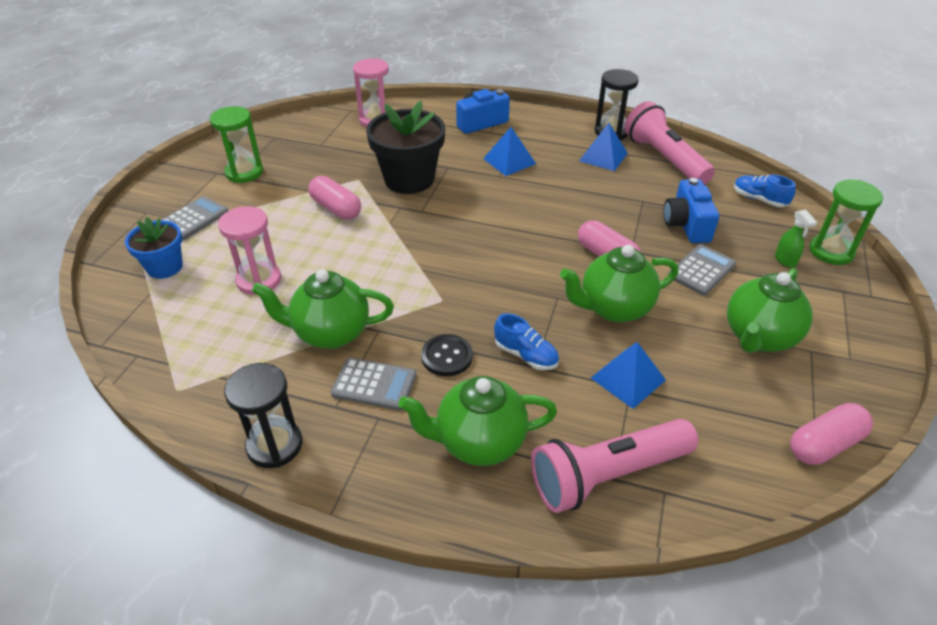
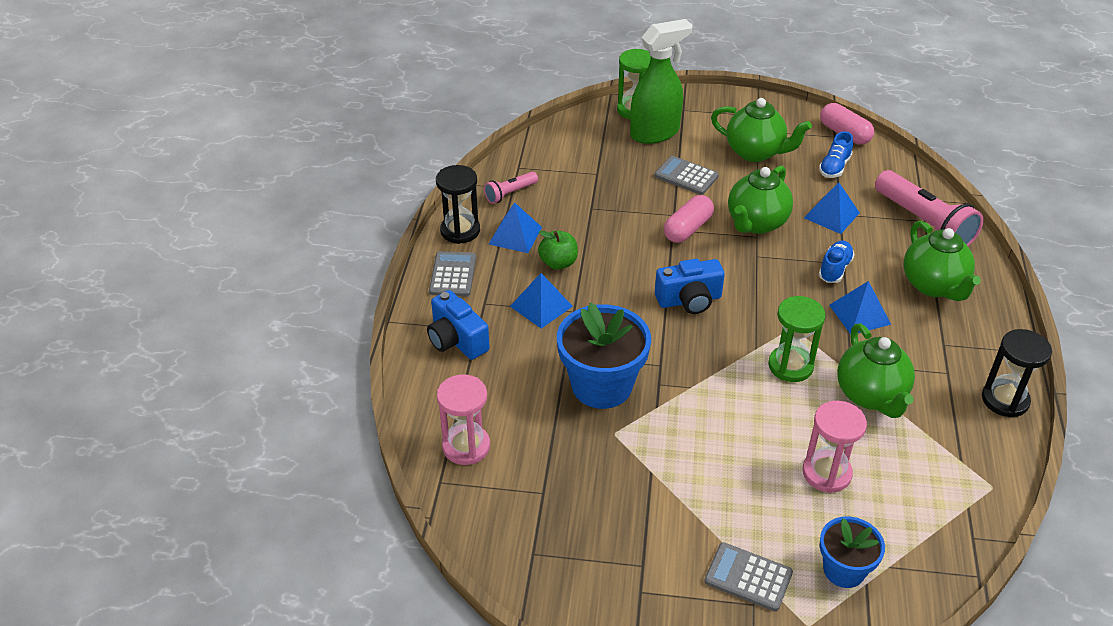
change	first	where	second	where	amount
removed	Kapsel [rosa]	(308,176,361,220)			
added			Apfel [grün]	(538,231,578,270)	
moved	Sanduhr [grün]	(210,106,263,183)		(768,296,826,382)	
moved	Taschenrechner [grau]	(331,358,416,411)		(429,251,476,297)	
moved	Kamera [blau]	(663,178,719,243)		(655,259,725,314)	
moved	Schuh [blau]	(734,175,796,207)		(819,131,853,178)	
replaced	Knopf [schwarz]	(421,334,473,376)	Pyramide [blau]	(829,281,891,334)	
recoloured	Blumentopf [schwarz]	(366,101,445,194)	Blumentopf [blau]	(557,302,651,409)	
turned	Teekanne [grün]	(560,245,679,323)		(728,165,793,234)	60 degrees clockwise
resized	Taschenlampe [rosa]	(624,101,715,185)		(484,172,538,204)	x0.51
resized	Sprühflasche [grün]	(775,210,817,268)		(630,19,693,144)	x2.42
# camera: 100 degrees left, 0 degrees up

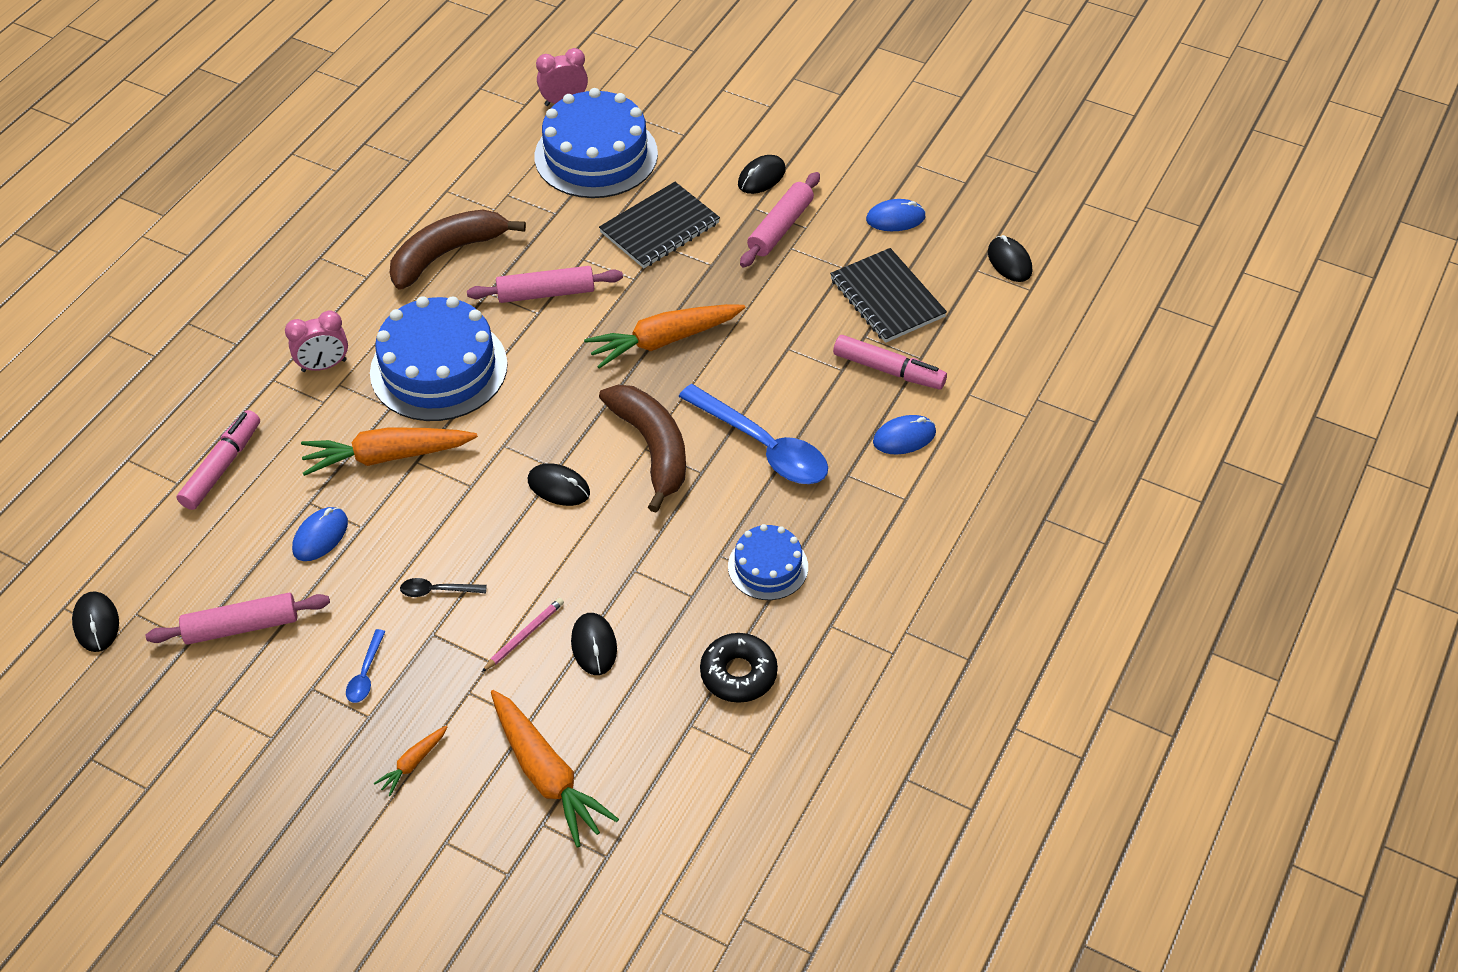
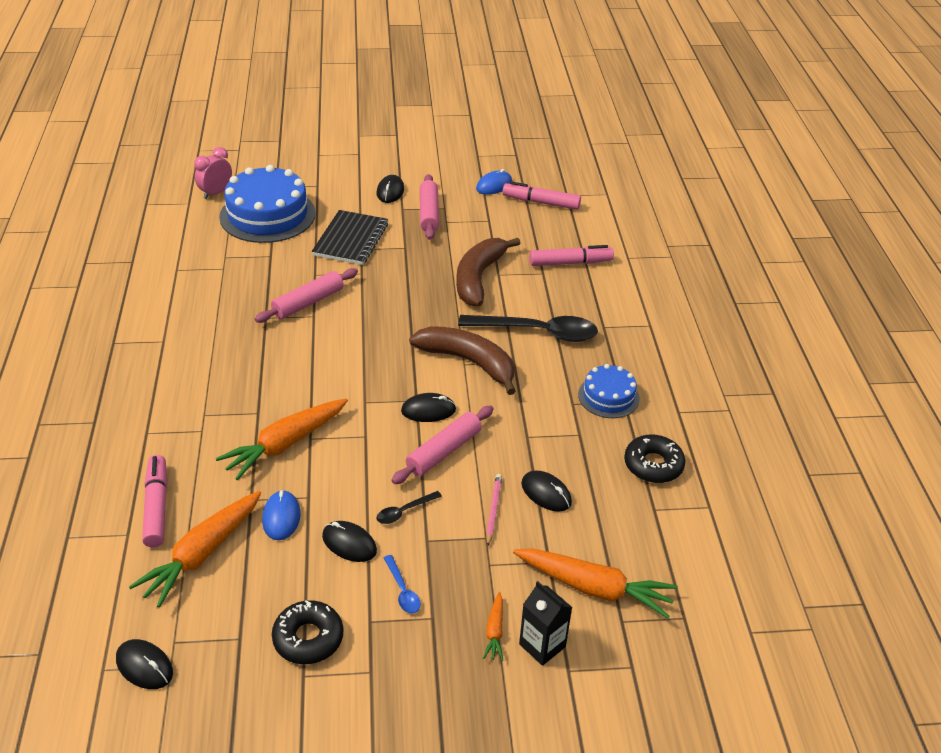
change	first	where	second	where	amount
removed	Wecker [rosa]	(285,311,348,372)			
removed	Kuchen [blau]	(370,296,508,421)			
removed	Notizbuch [schwarz]	(830,248,947,343)			
removed	Computermaus [blau]	(873,415,936,454)			
added			Donut [schwarz]	(272,600,343,664)	
added			Filzstift [rosa]	(503,181,581,210)	
added			Getränkekarton [schwarz]	(519,581,573,666)	
moved	Nudelholz [rosa]	(146,593,330,645)		(391,405,494,484)	
moved	Banane [braun]	(390,209,526,290)		(456,238,520,306)	
moved	Karotte [orange]	(584,304,746,369)		(129,491,261,607)	
moved	Computermaus [schwarz]	(988,235,1032,282)		(322,521,377,562)	
recoloured	Löffel [blau]	(678,384,828,484)	Löffel [schwarz]	(458,315,598,342)	
# camera: 35 degrees left, 10 degrees down

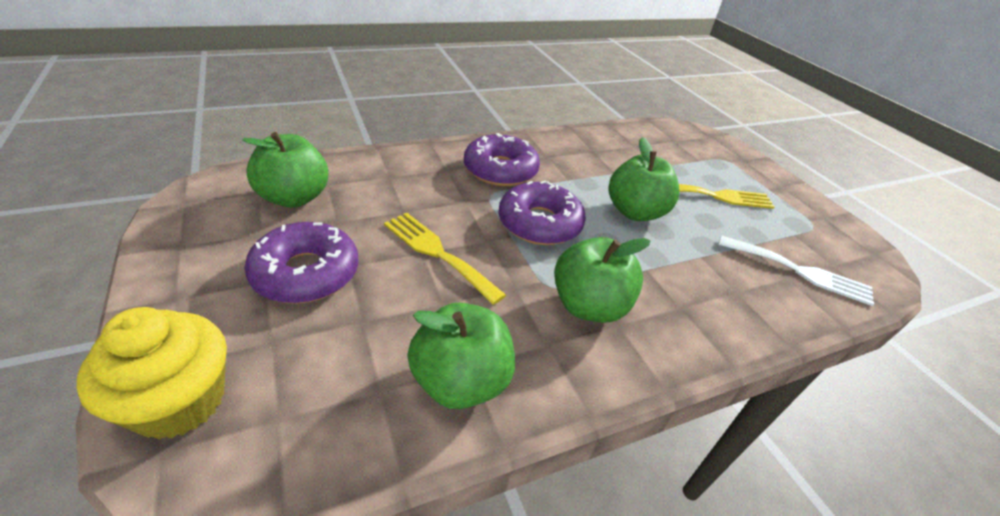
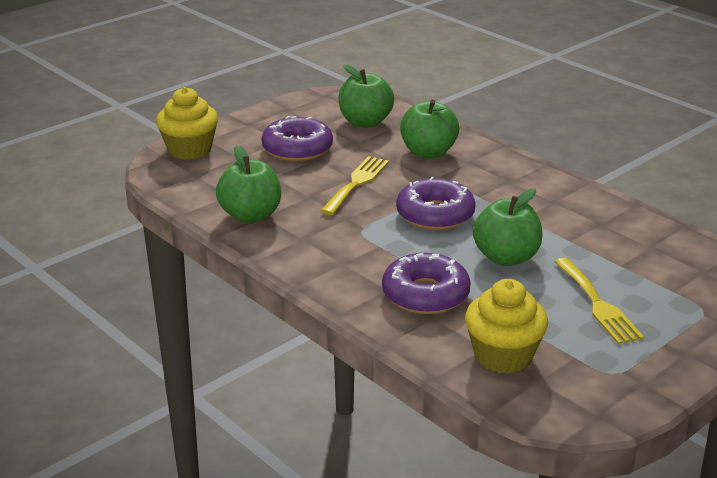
change	first	where	second	where	amount
moved	Donut [lila]	(464,133,540,186)		(382,253,471,314)	
moved	Apfel [grün]	(554,237,650,323)		(400,99,459,158)	
replaced	Gabel [weiß]	(719,235,874,306)	Muffin [gelb]	(465,279,548,374)	
# camera: 75 degrees right, 10 degrees down

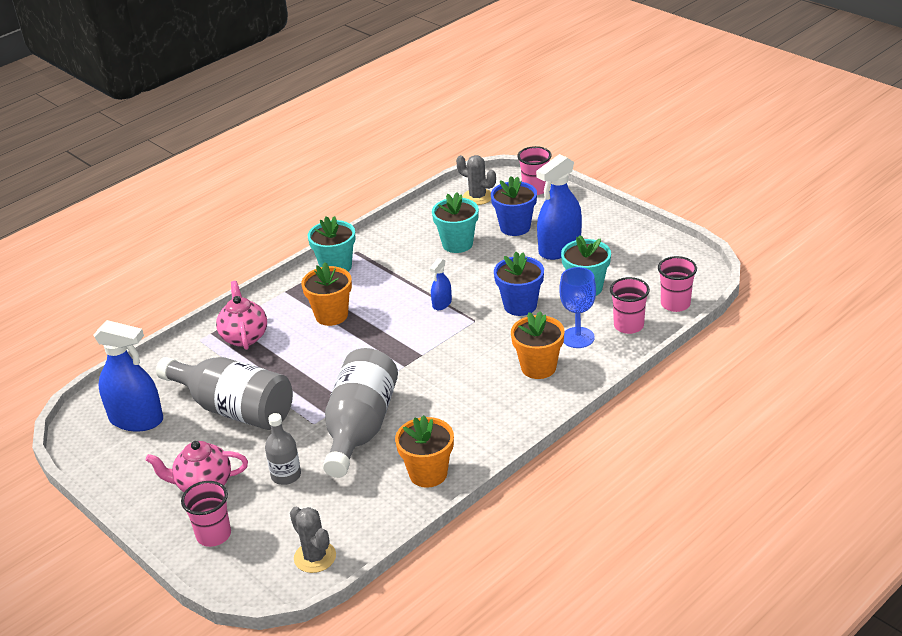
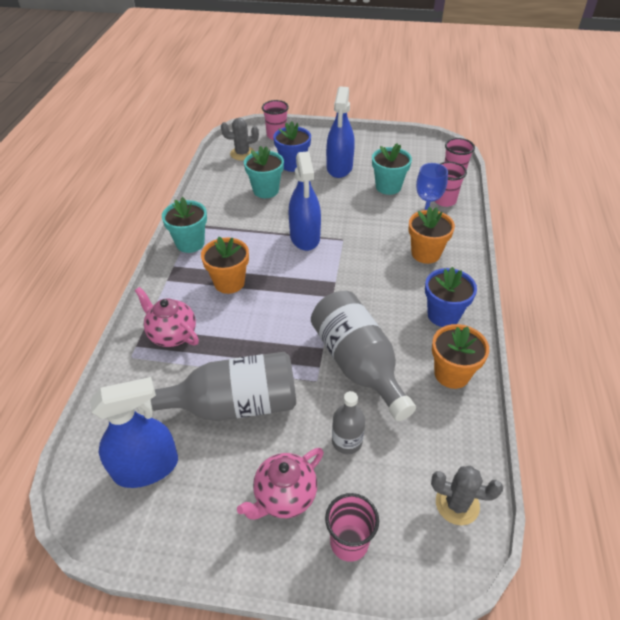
change	first	where	second	where	amount
moved	Blumentopf [blau]	(494,252,544,316)		(425,267,477,327)	
resized	Sprühflasche [blau]	(430,258,452,310)		(288,151,321,251)	x2.06
# camera: 40 degrees left, 10 degrees up

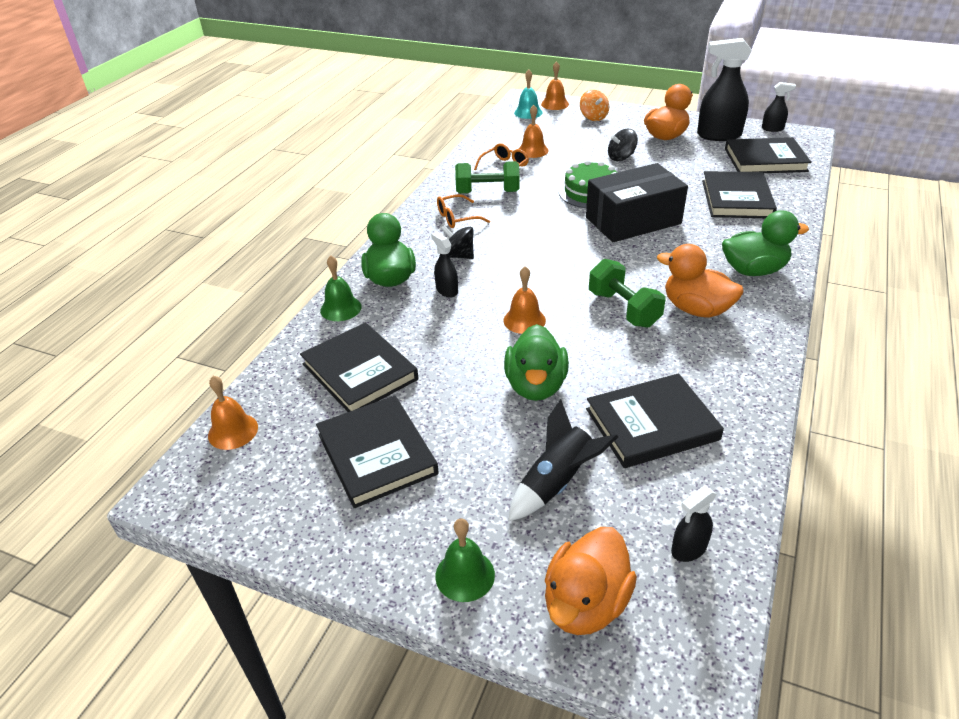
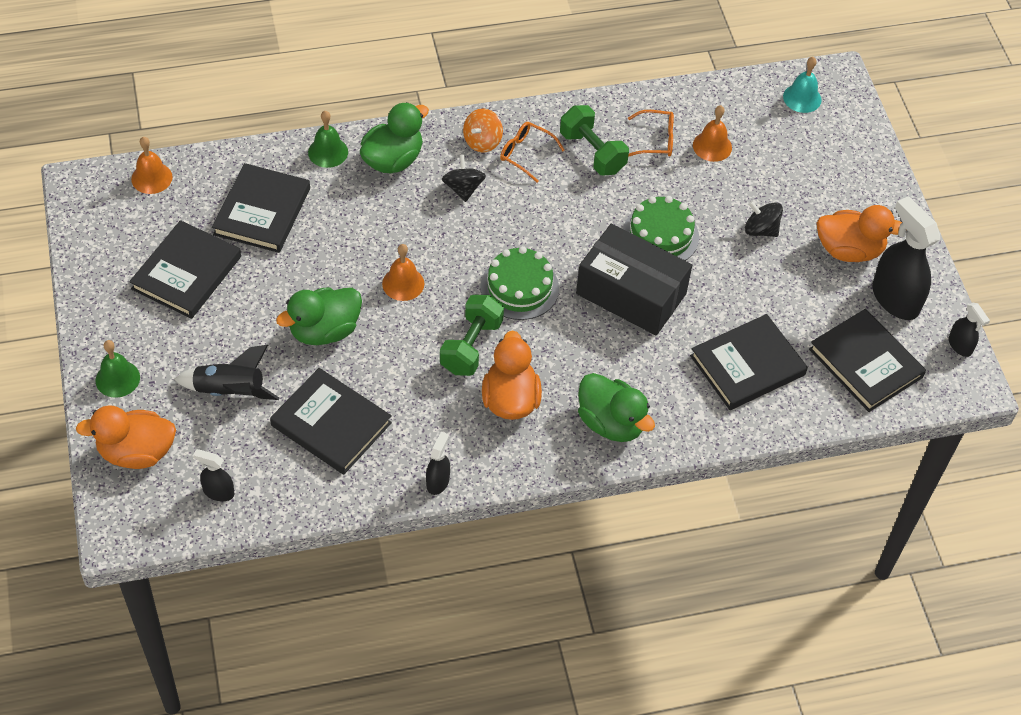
change	first	where	second	where	amount
removed	Glocke [orange]	(541,61,569,110)			
added			Kuchen [grün]	(480,246,559,320)	
moved	Sprühflasche [schwarz]	(431,232,458,298)		(426,432,450,495)	
moved	Kreisel [orange]	(580,90,609,121)		(463,108,503,153)	
# camera: 50 degrees right, 15 degrees up

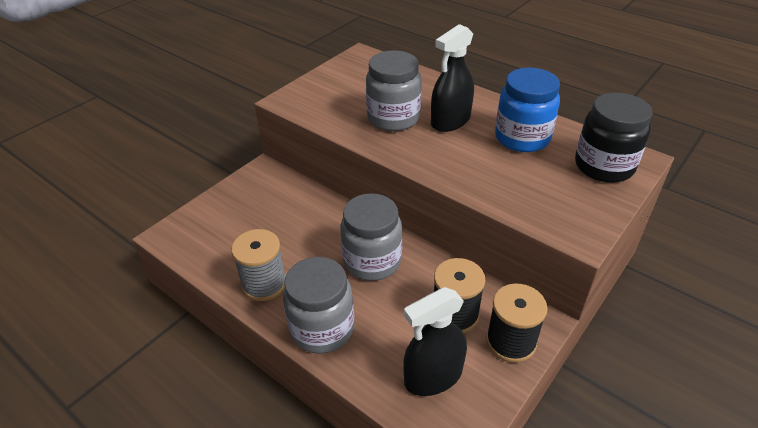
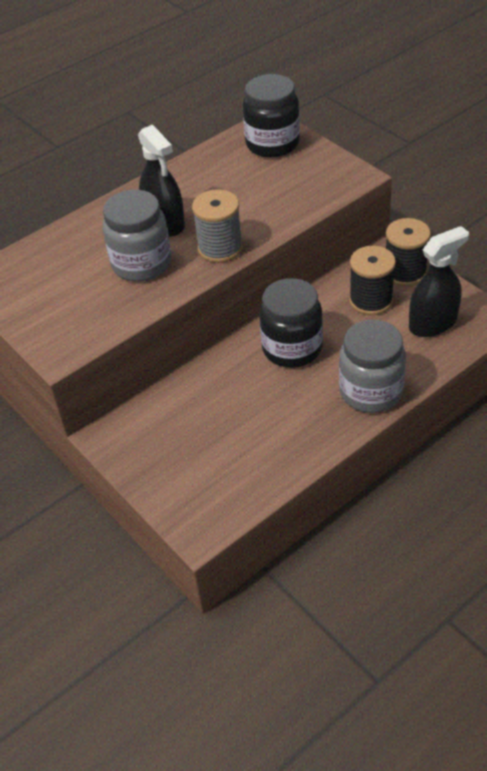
change	first	where	second	where	amount
removed	Einmachglas [blau]	(495,68,560,152)			
moved	Garnrolle [grau]	(231,229,286,301)		(192,189,243,263)	
recoloured	Einmachglas [grau]	(340,193,402,281)	Einmachglas [schwarz]	(259,278,323,368)	
turned	Sprühflasche [schwarz]	(403,287,467,396)		(409,226,469,337)	105 degrees counterclockwise
# camera: 75 degrees left, 5 degrees up

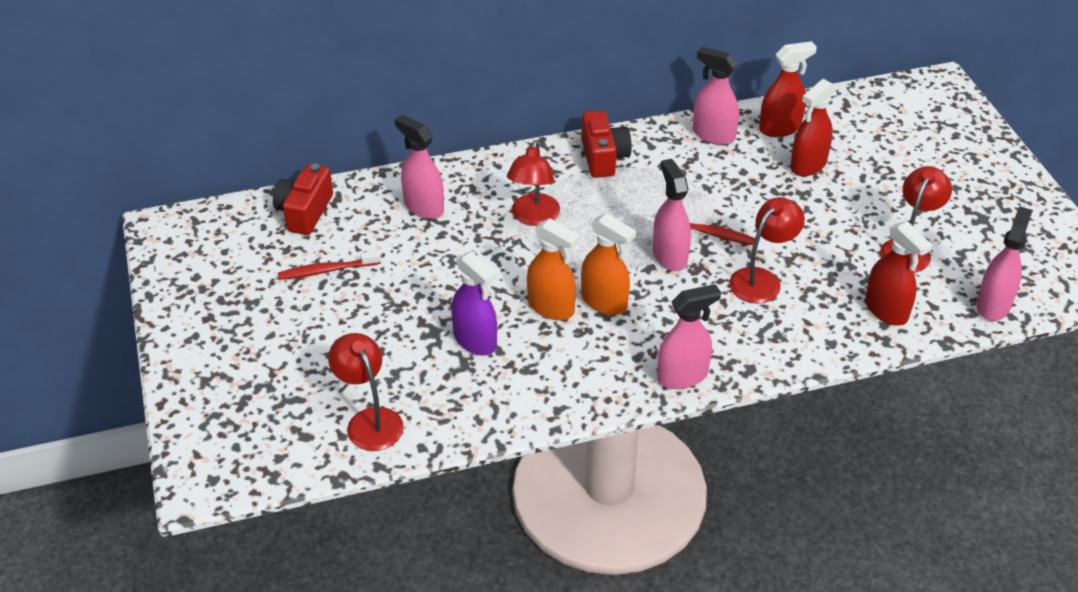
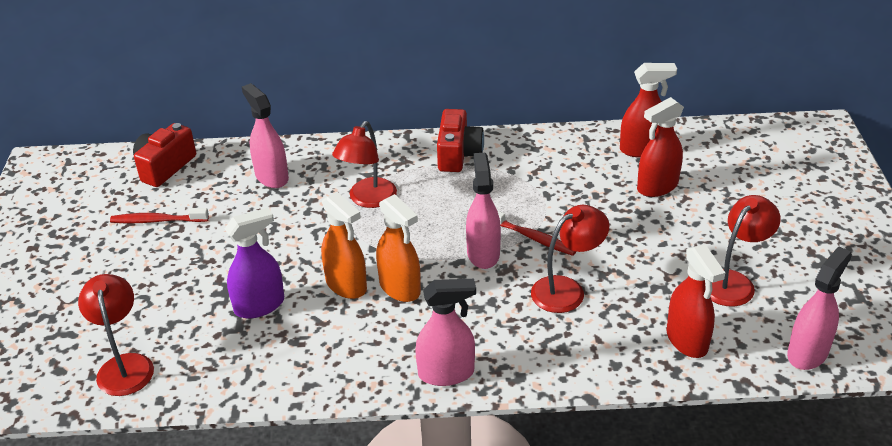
change	first	where	second	where	amount
removed	Sprühflasche [rosa]	(693,47,739,145)			
turned	Sprühflasche [lila]	(451,251,497,355)		(225,208,284,318)	90 degrees counterclockwise
# camera: 15 degrees right, 5 degrees down

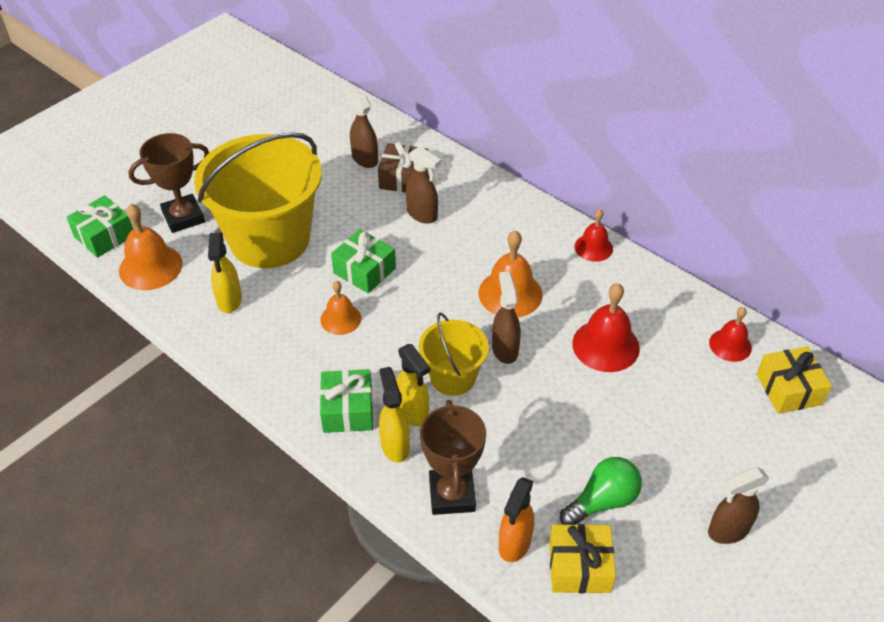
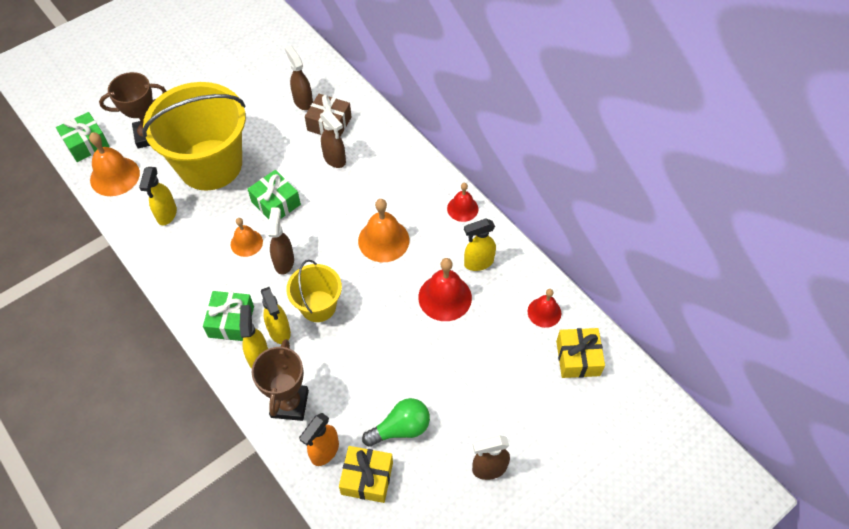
change	first	where	second	where	amount
added			Sprühflasche [gelb]	(464,218,496,271)	
moved	Sprühflasche [braun]	(492,271,521,364)		(268,207,294,275)	
# camera: 10 degrees right, 10 degrees up

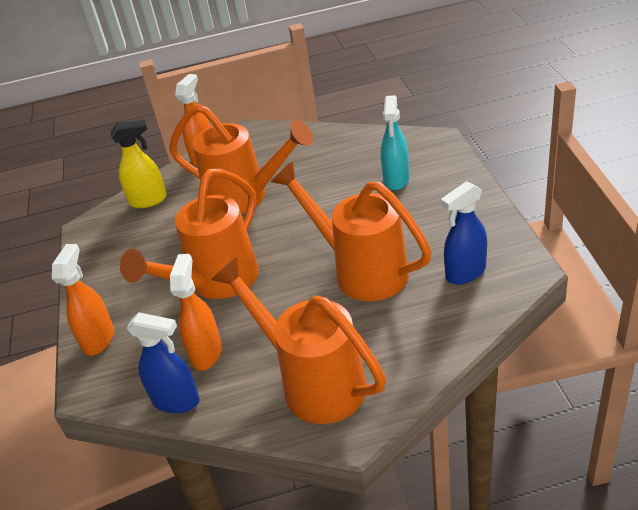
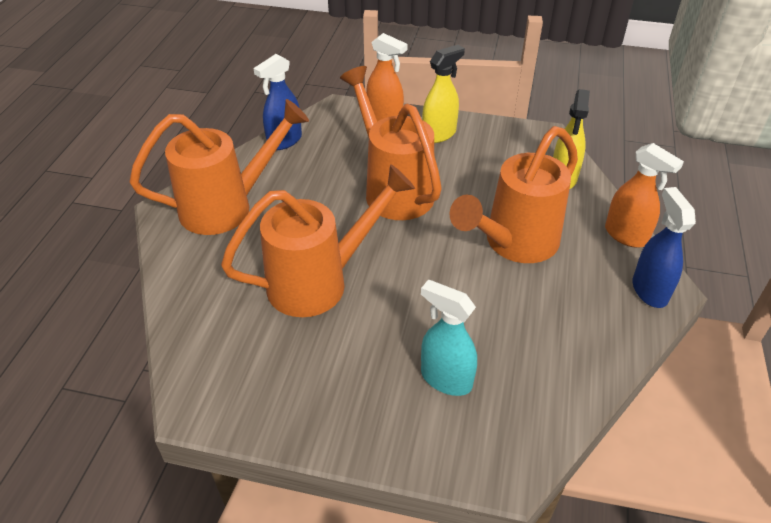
change	first	where	second	where	amount
removed	Sprühflasche [orange]	(170,254,222,371)			
added			Sprühflasche [gelb]	(422,45,465,143)	
moved	Sprühflasche [blau]	(441,181,487,285)		(632,187,696,308)	
# camera: 110 degrees right, 5 degrees up

